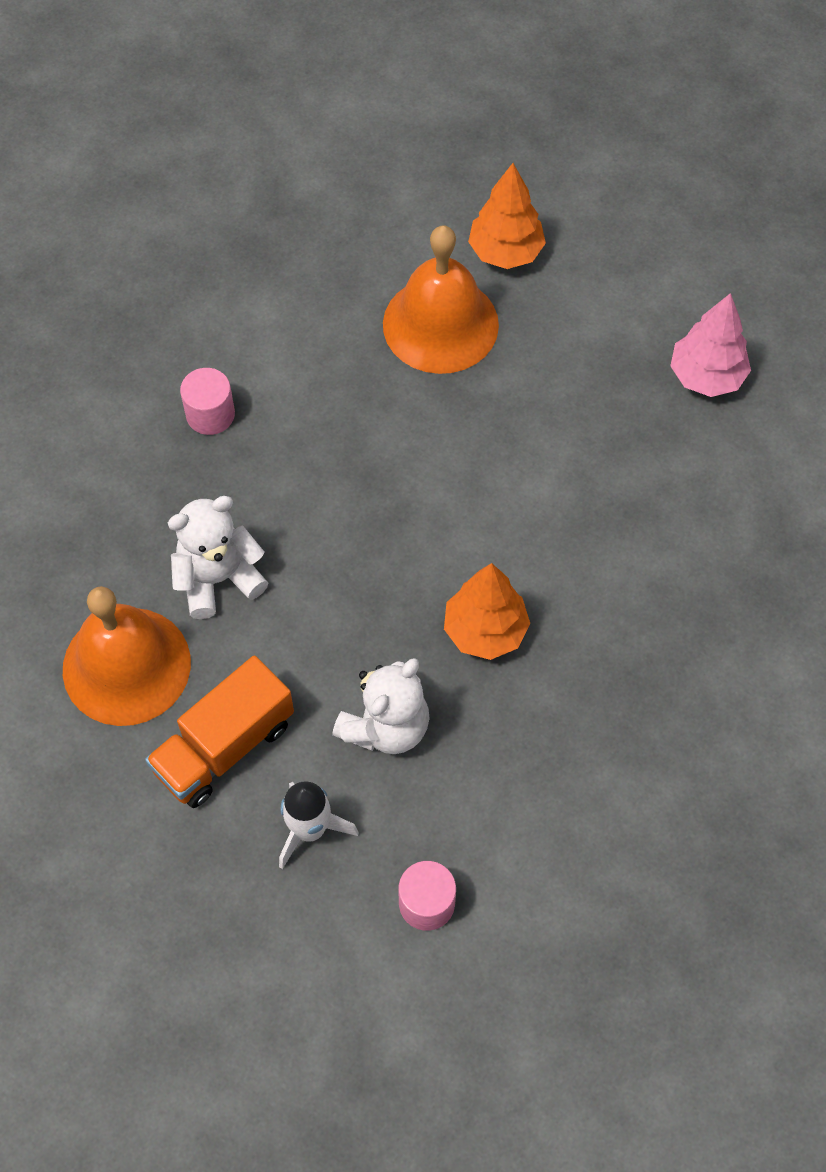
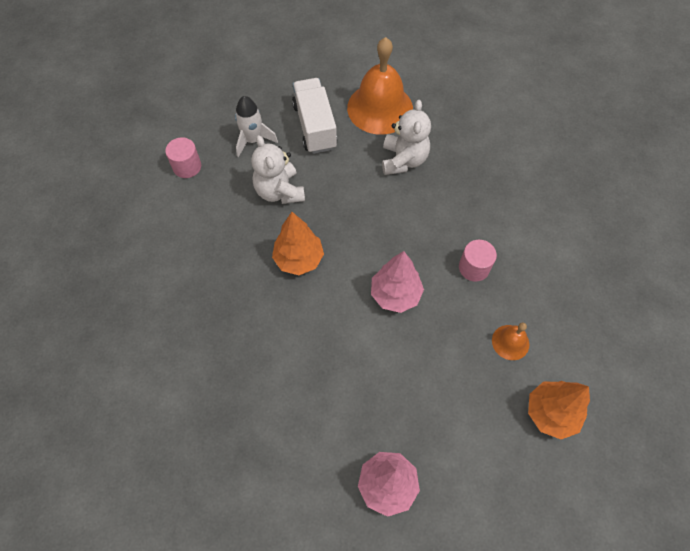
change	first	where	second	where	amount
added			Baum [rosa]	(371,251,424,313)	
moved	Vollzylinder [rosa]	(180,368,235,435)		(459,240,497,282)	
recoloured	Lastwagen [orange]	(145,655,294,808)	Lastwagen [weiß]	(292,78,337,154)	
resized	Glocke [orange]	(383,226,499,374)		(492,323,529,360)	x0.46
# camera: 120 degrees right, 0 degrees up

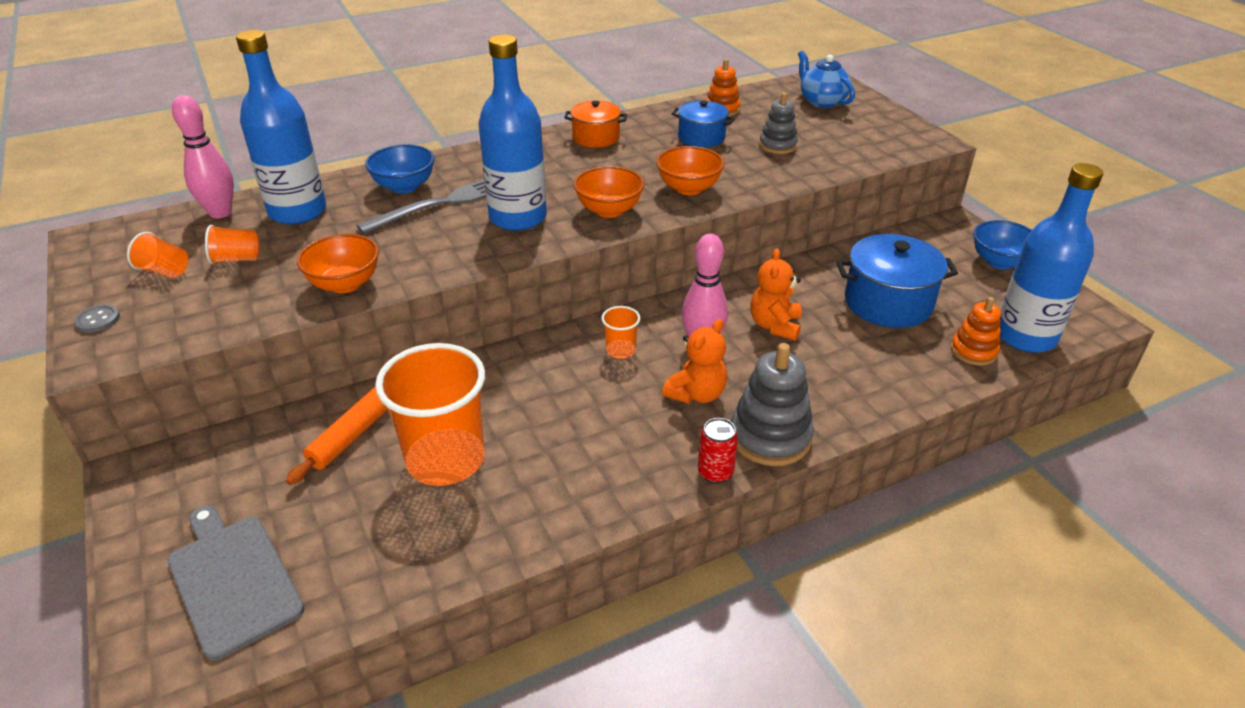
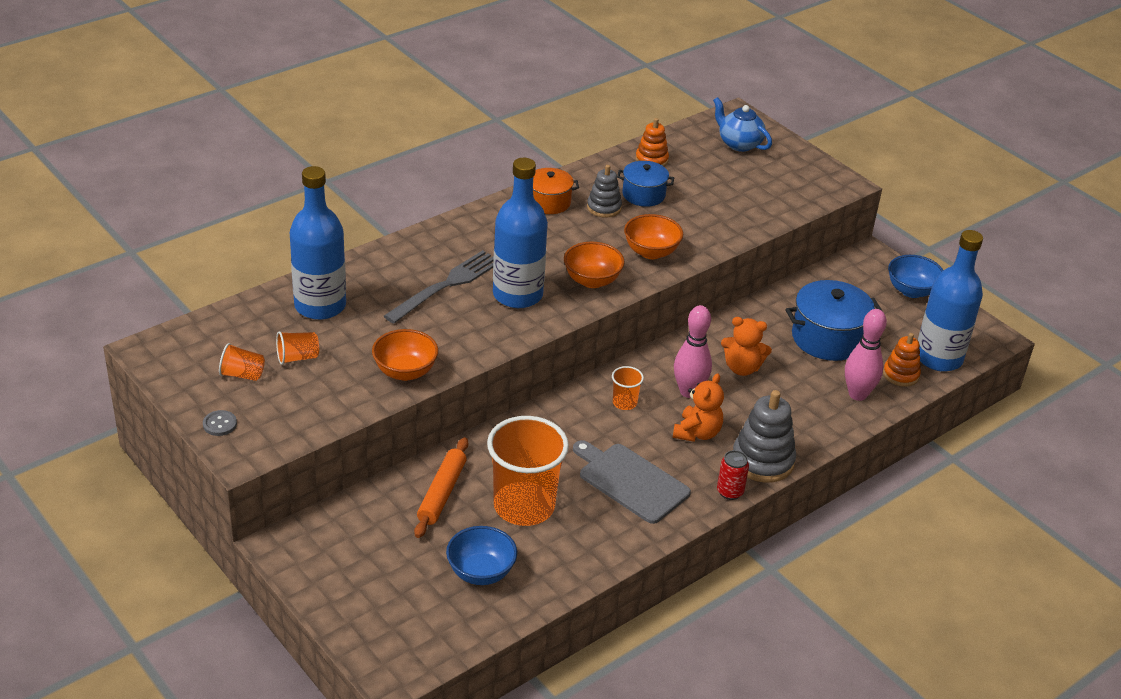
change	first	where	second	where	amount
moved	Schneidebrett [grau]	(168,505,305,661)		(573,440,691,524)	
moved	Bowlingkegel [rosa]	(172,95,234,218)		(845,309,887,401)	
moved	Schüssel [blau]	(365,144,434,194)		(446,526,517,585)	
moved	Stapelspielzeug [grau]	(759,93,798,154)		(587,165,622,218)	
turned	Teddybär [orange]	(750,248,802,341)		(721,317,772,376)	75 degrees counterclockwise
# camera: 15 degrees left, 0 degrees up

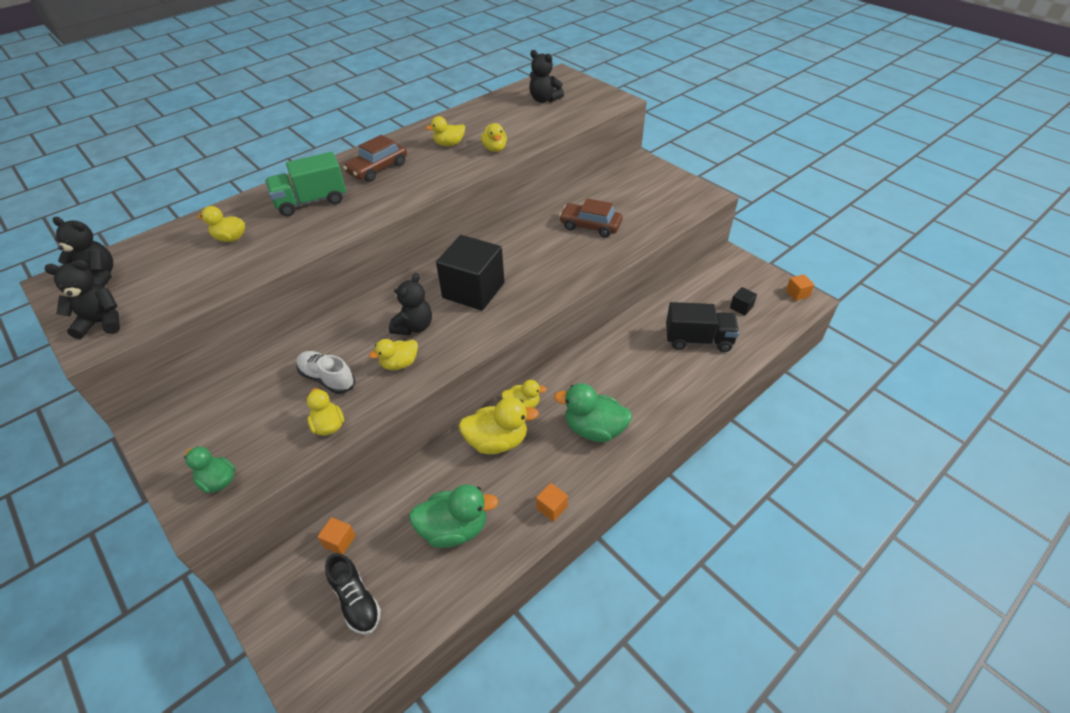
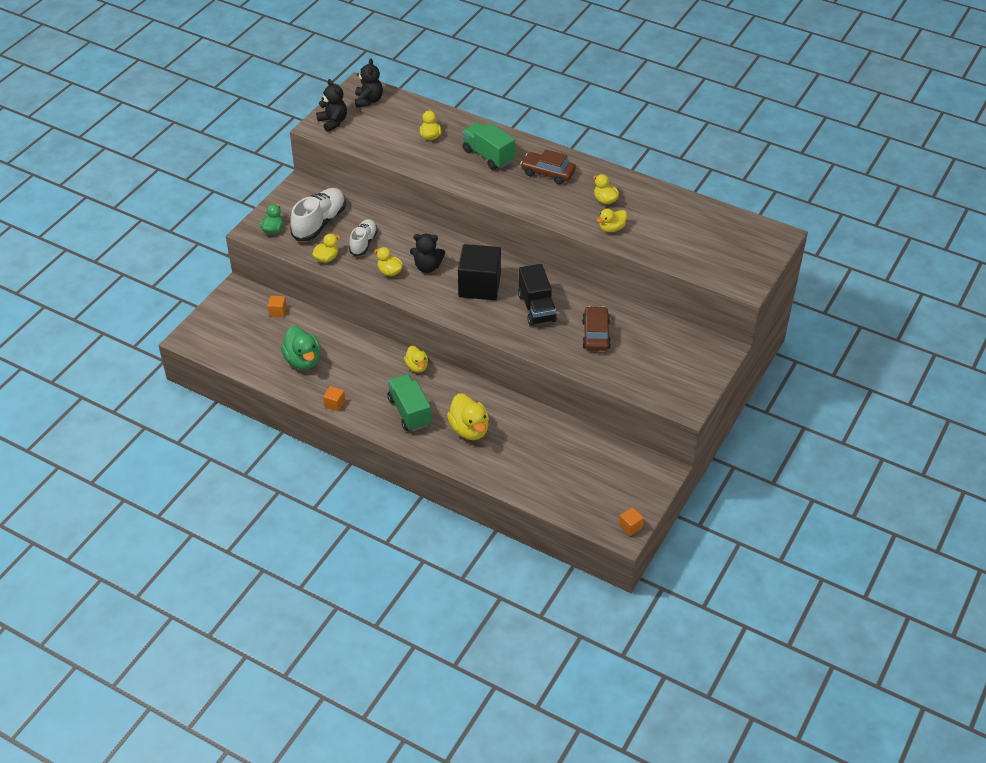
change	first	where	second	where	amount
removed	Schuh [schwarz]	(325,553,381,635)			
removed	Teddybär [schwarz]	(529,50,564,103)			
removed	Kubus [schwarz]	(730,287,757,315)			
added			Schuh [weiß]	(291,188,346,241)	
moved	Ente [gelb]	(459,397,539,454)		(447,393,489,440)	
moved	Lastwagen [schwarz]	(666,302,739,352)		(518,264,557,326)	
replaced	Ente [grün]	(554,383,632,442)	Lastwagen [grün]	(387,374,431,432)	
# camera: 70 degrees right, 0 degrees up

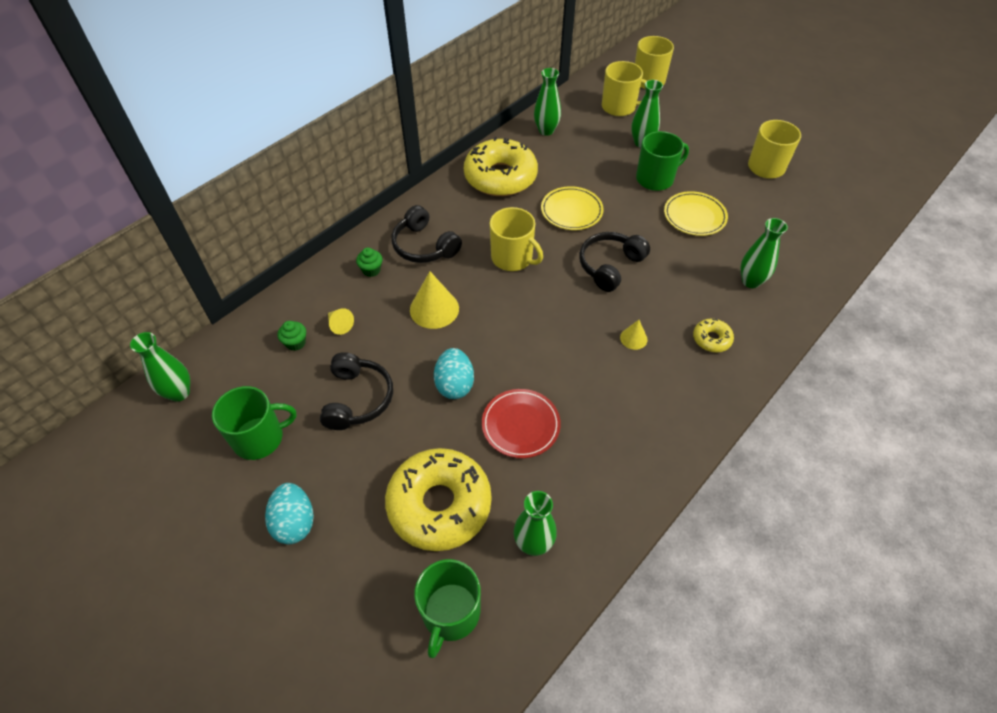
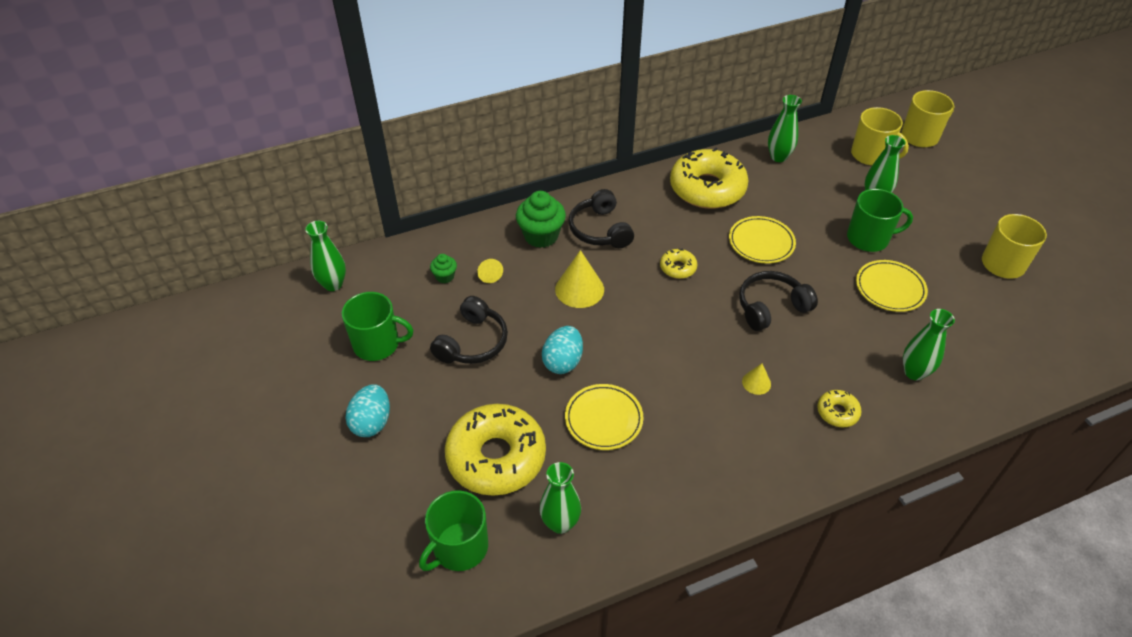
change	first	where	second	where	amount
replaced	Tasse [gelb]	(490,207,543,271)	Donut [gelb]	(660,249,697,279)	
recoloured	Teller [rot]	(482,389,561,458)	Teller [gelb]	(565,384,643,450)	
resized	Muffin [grün]	(356,248,383,277)		(516,191,566,248)	x1.93
# camera: 25 degrees right, 5 degrees down

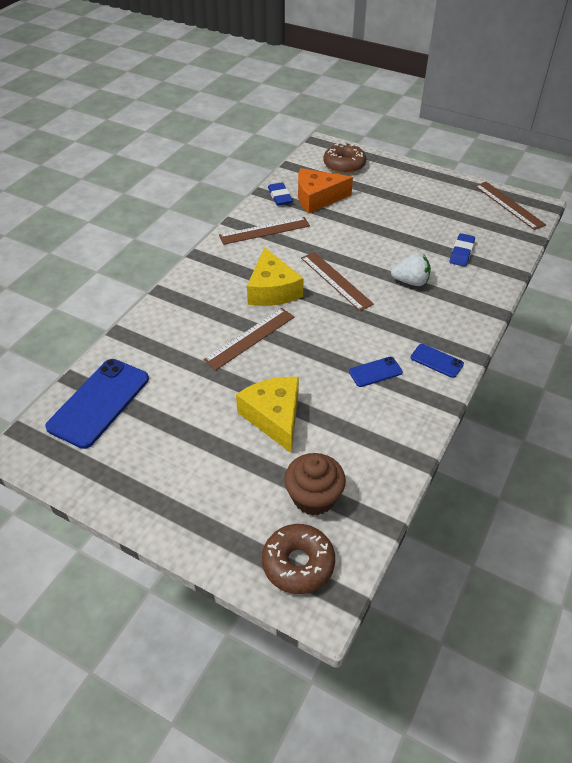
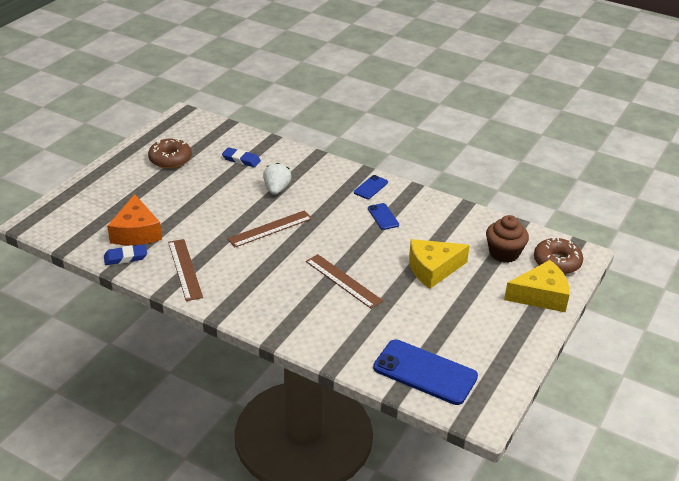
change	first	where	second	where	amount
removed	Lineal [braun]	(475,182,546,230)			
moved	Käse [gelb]	(247,247,304,306)		(504,260,570,312)	
moved	Donut [braun]	(323,143,366,174)		(148,138,192,169)	
# camera: 90 degrees left, 10 degrees down

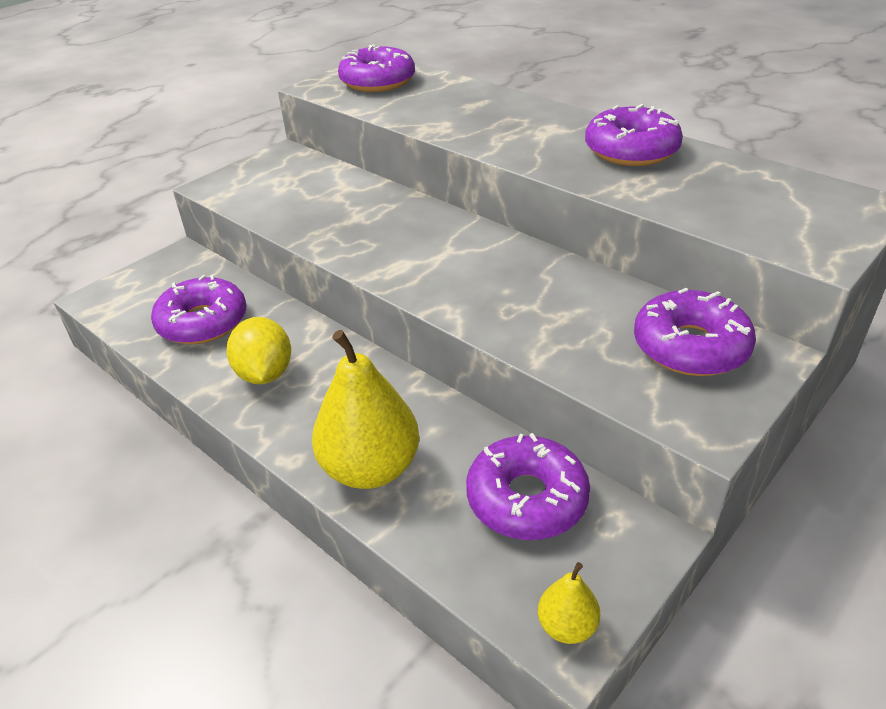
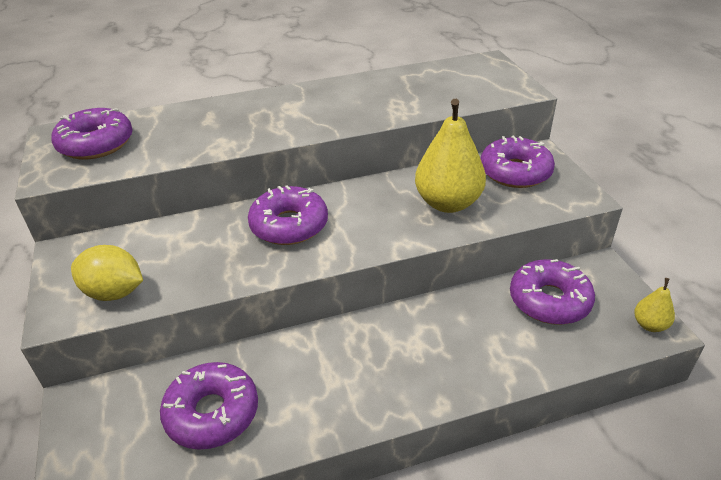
change	first	where	second	where	amount
moved	Zitrone [gelb]	(226,317,291,384)		(71,245,143,301)	
moved	Birne [gelb]	(312,330,419,489)		(415,99,486,213)	
moved	Donut [lila]	(585,104,683,166)		(248,185,328,245)	
# camera: 60 degrees left, 0 degrees up

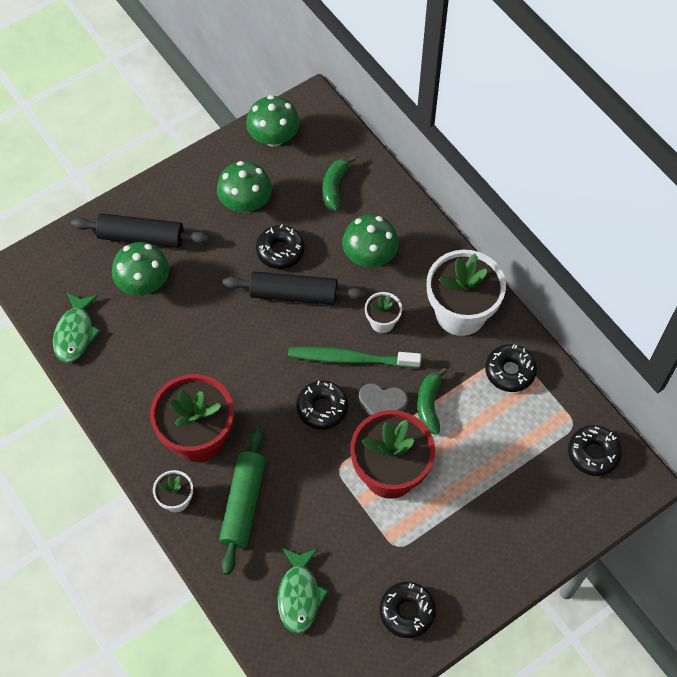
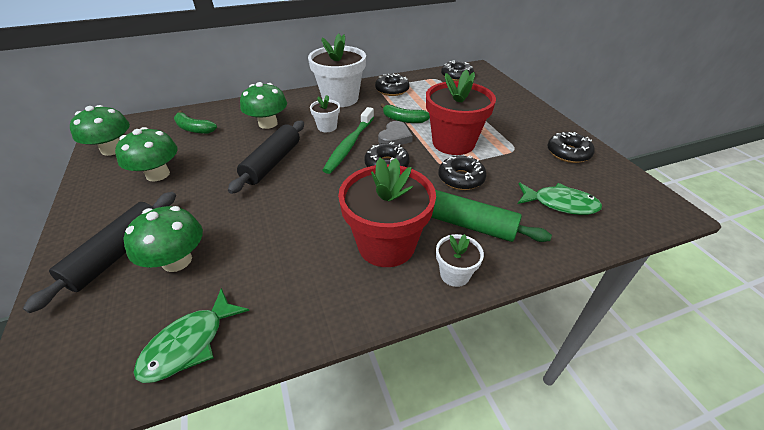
change	first	where	second	where	amount
moved	Donut [schwarz]	(256,225,305,269)		(438,155,487,190)	
turned	Fisch [grün]	(53,292,101,363)		(133,288,249,383)	105 degrees clockwise
# camera: 75 degrees left, 20 degrees down

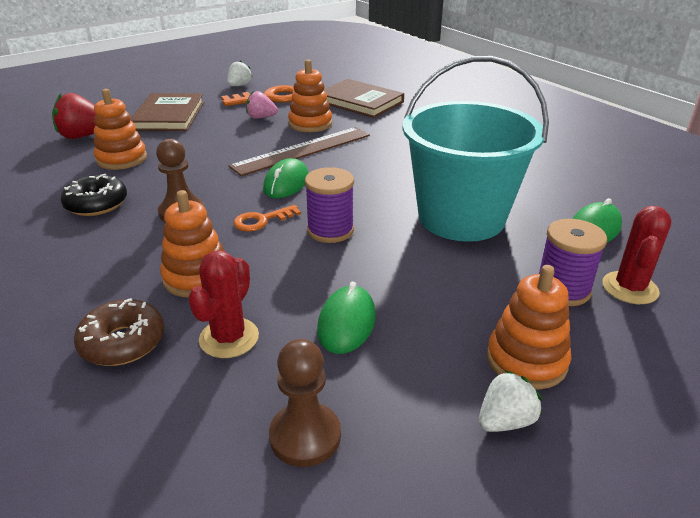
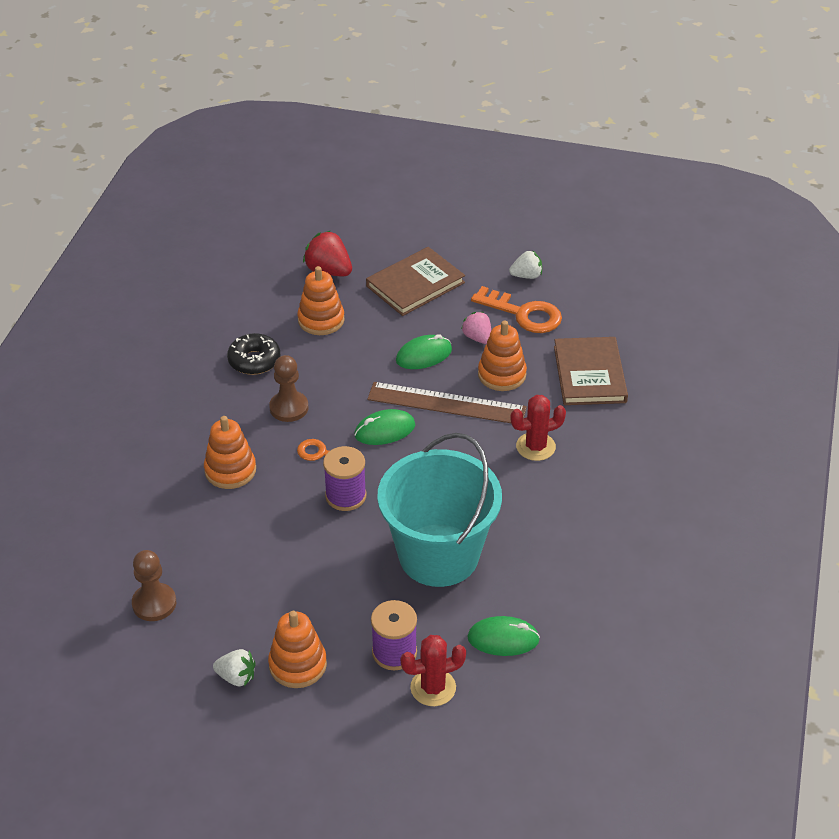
change	first	where	second	where	amount
removed	Donut [braun]	(74,298,164,366)			
moved	Kaktus [rot]	(188,251,259,358)		(510,395,566,461)	
moved	Computermaus [grün]	(317,281,376,354)		(396,334,452,369)	
# camera: 50 degrees right, 10 degrees up

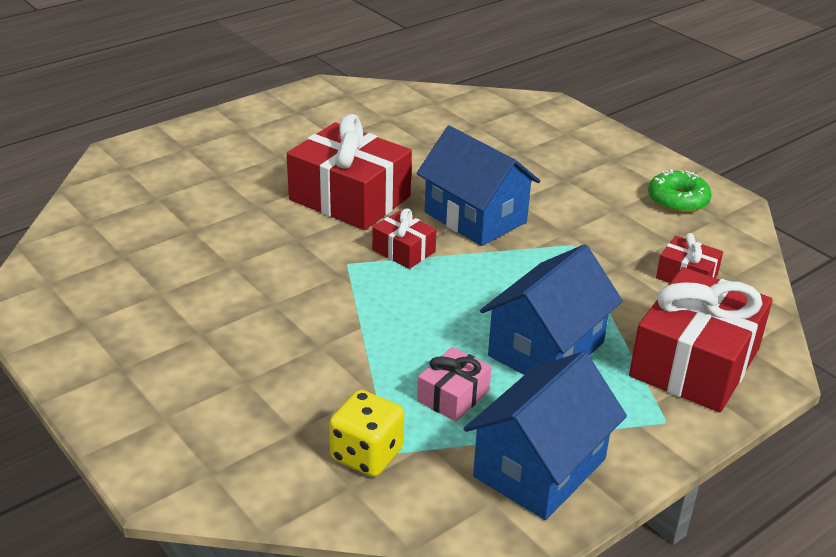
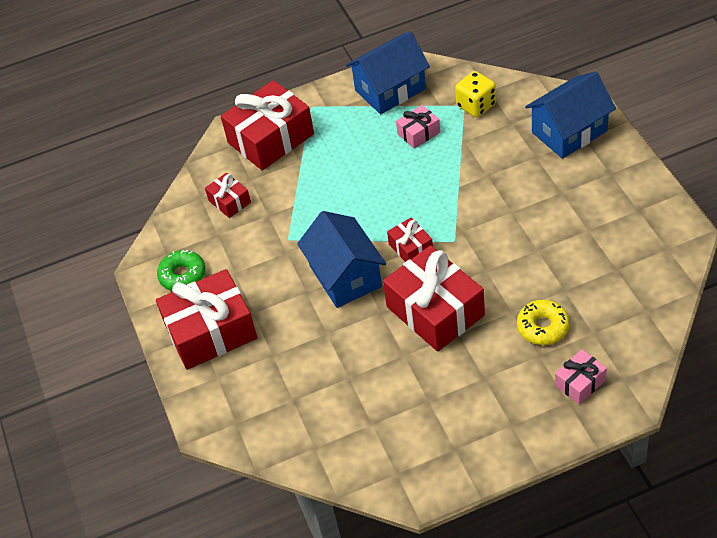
change	first	where	second	where	amount
added			Geschenk [rot]	(156,269,257,370)	
added			Donut [gelb]	(517,300,570,345)	
added			Geschenk [rosa]	(555,349,607,404)	
moved	Haus [blau]	(480,244,623,375)		(525,71,616,159)	
# camera: 155 degrees left, 15 degrees up

